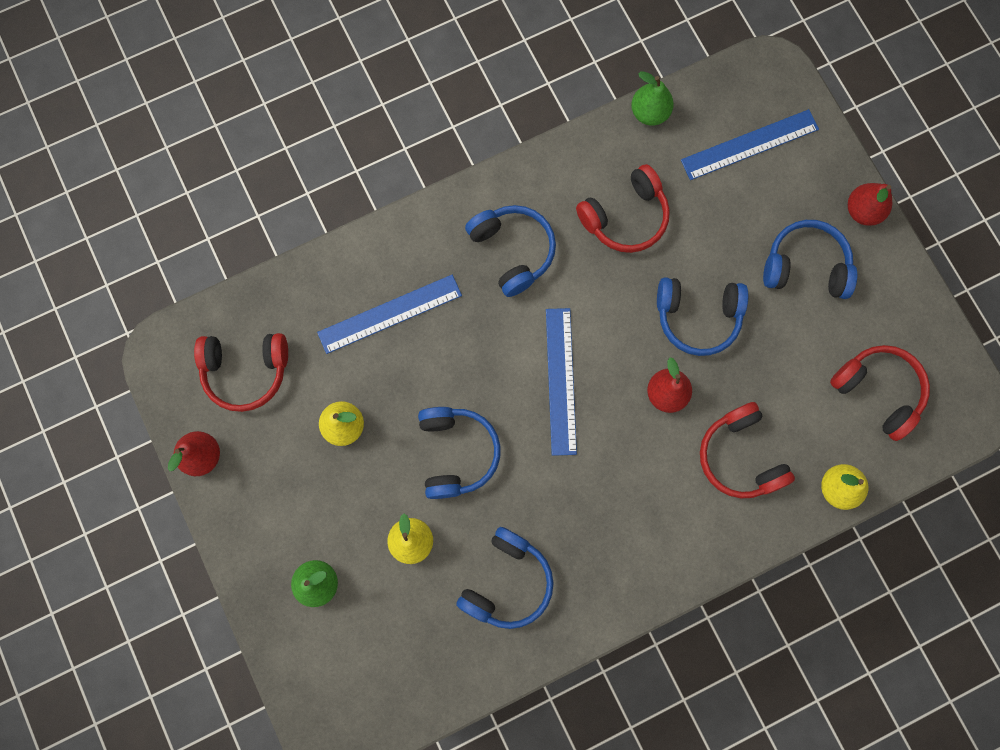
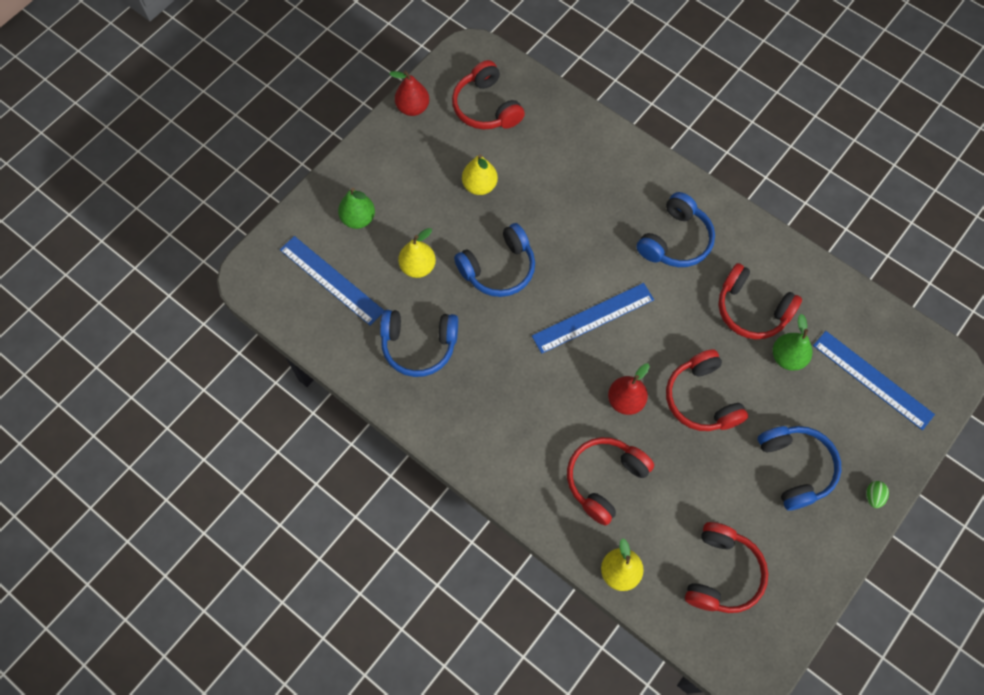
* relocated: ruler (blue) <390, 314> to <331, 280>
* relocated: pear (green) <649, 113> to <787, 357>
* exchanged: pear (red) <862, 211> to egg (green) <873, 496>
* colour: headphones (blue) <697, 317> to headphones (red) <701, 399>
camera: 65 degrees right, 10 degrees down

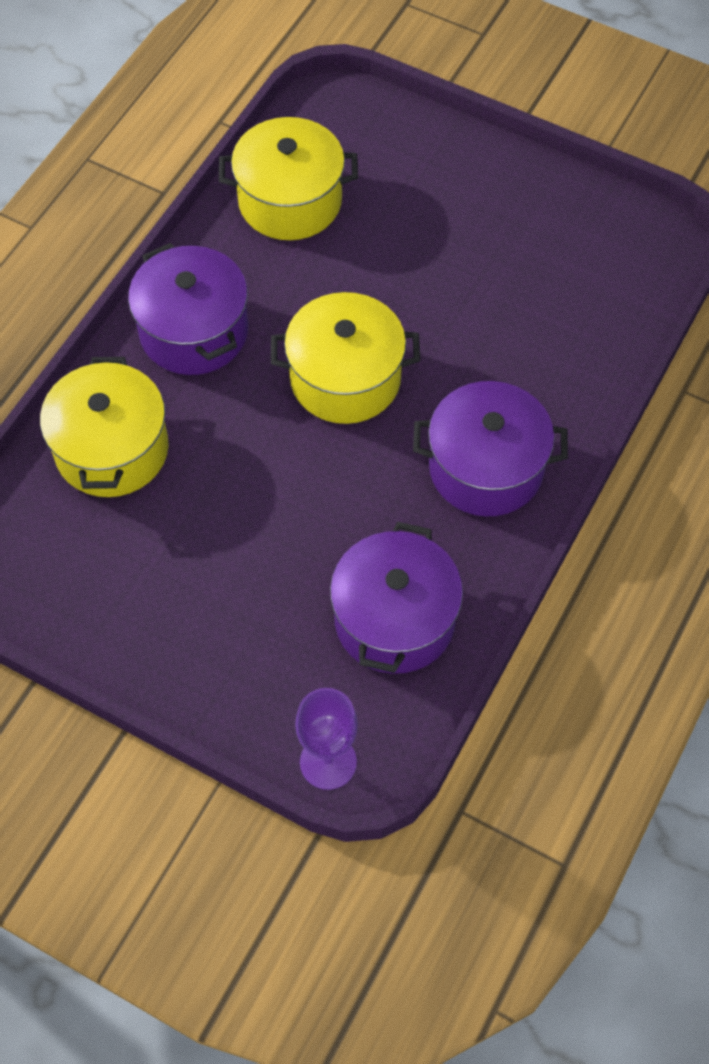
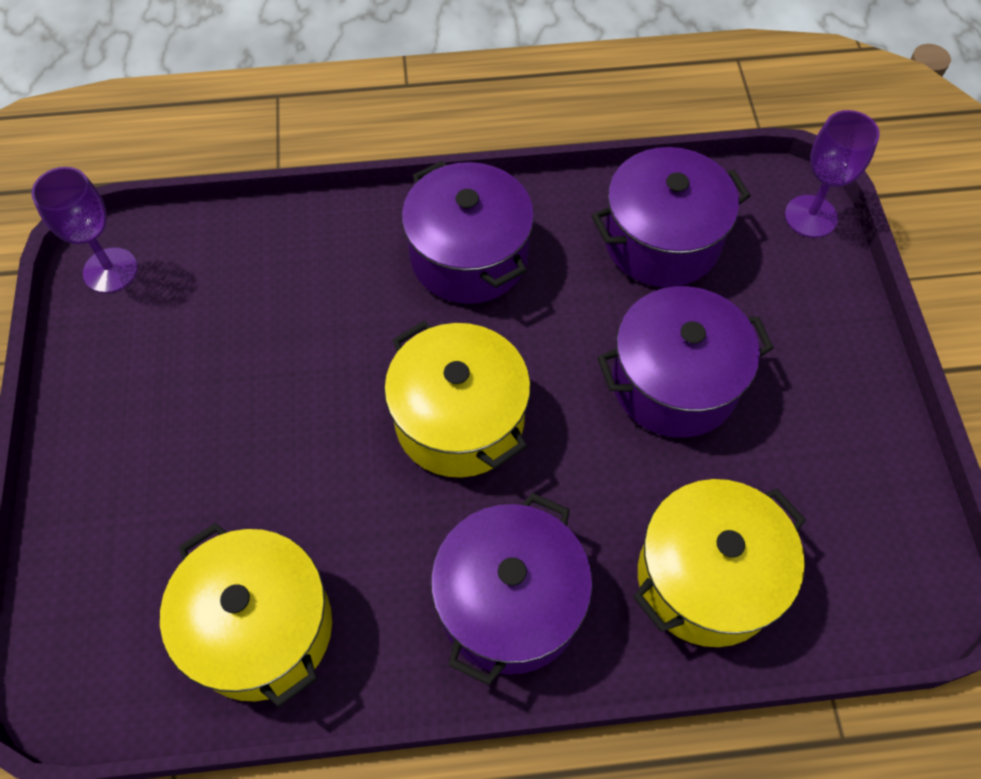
* appeared: goblet (purple) <110, 270>
* appeared: pot (purple) <674, 382>
camera: 125 degrees left, 0 degrees up

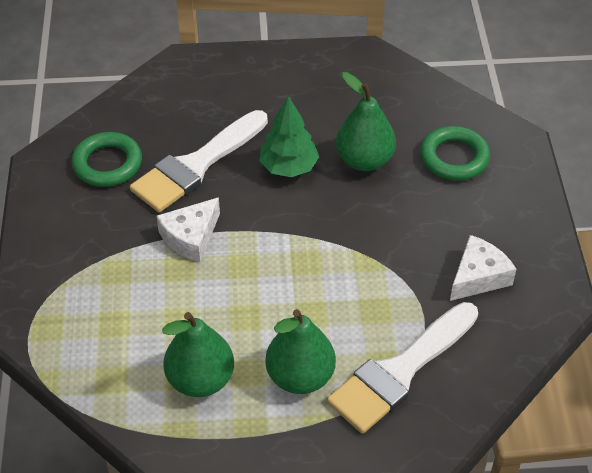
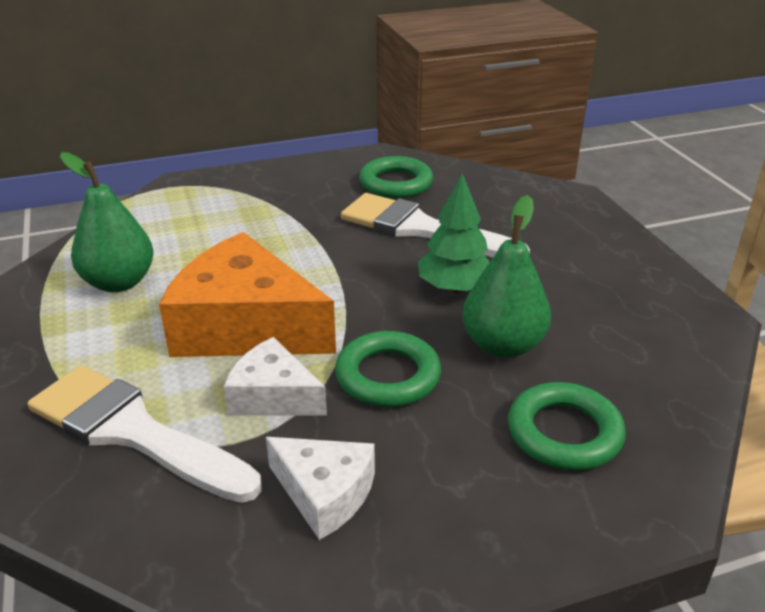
* missing: pear (green) <300, 377>
* appeared: cheese (orange) <245, 326>
* appeared: ring (green) <388, 376>
* relocated: cheese (white) <190, 237> to <273, 396>
camera: 75 degrees right, 15 degrees down

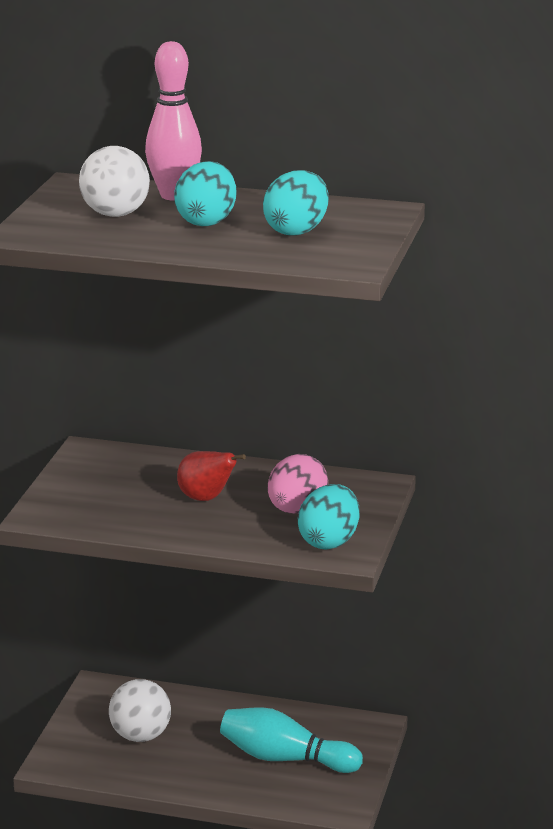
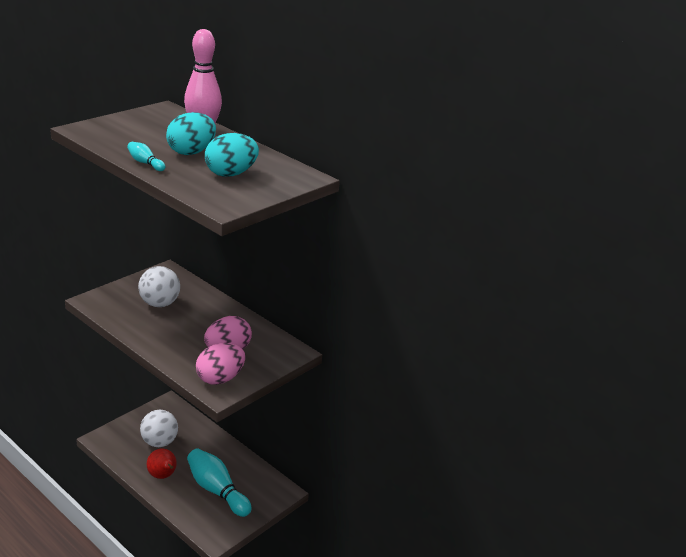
* appeared: bowling pin (turquoise) <145, 163>
* relocated: ball (white) <115, 214> to <159, 303>
* relocated: pear (red) <206, 499> to <162, 476>
* colour: egg (turquoise) <329, 542> to egg (pink) <220, 378>
camera: 25 degrees right, 5 degrees up

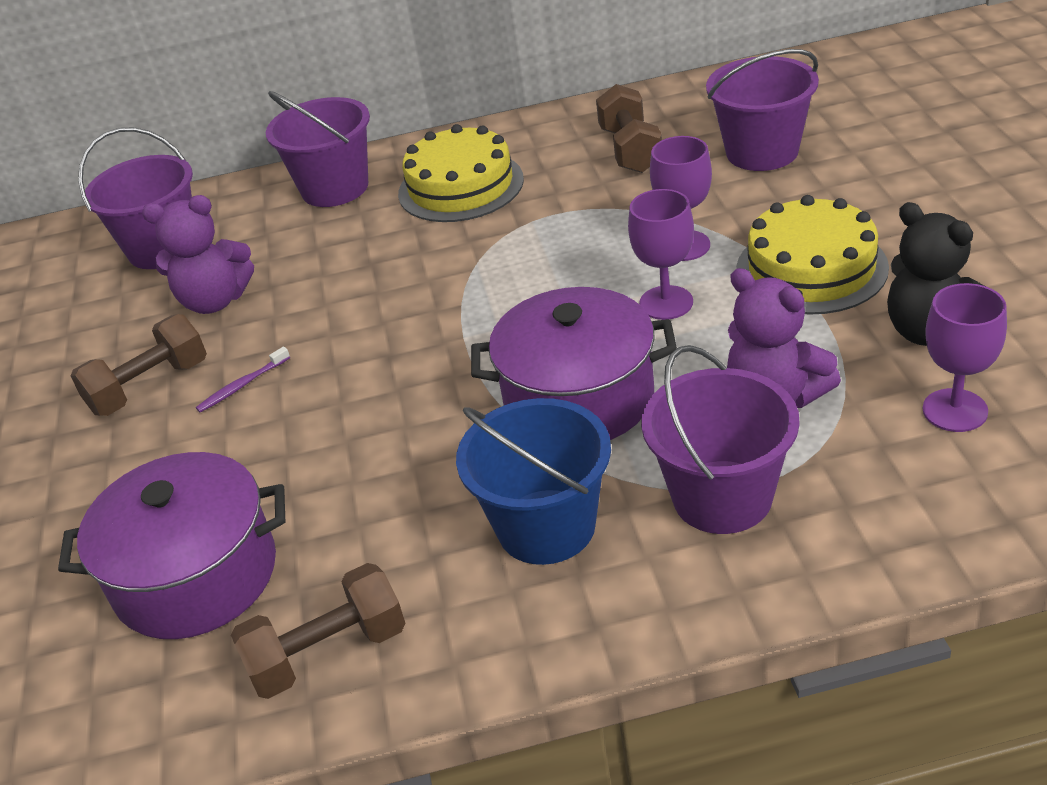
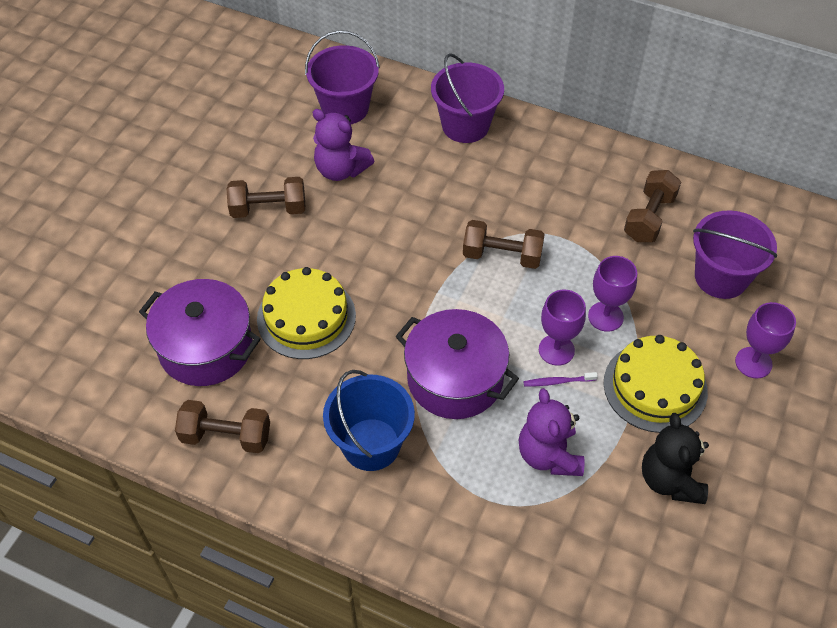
* missing: bucket (purple) <722, 497>
* appeared: dumbbell (brown) <502, 255>
* relocated: toothbrush (purple) <242, 385> to <558, 382>
* relocated: cake (yellow) <460, 186> to <306, 317>
* relocated: goblet (purple) <955, 410> to <753, 362>
camera: 30 degrees right, 15 degrees up

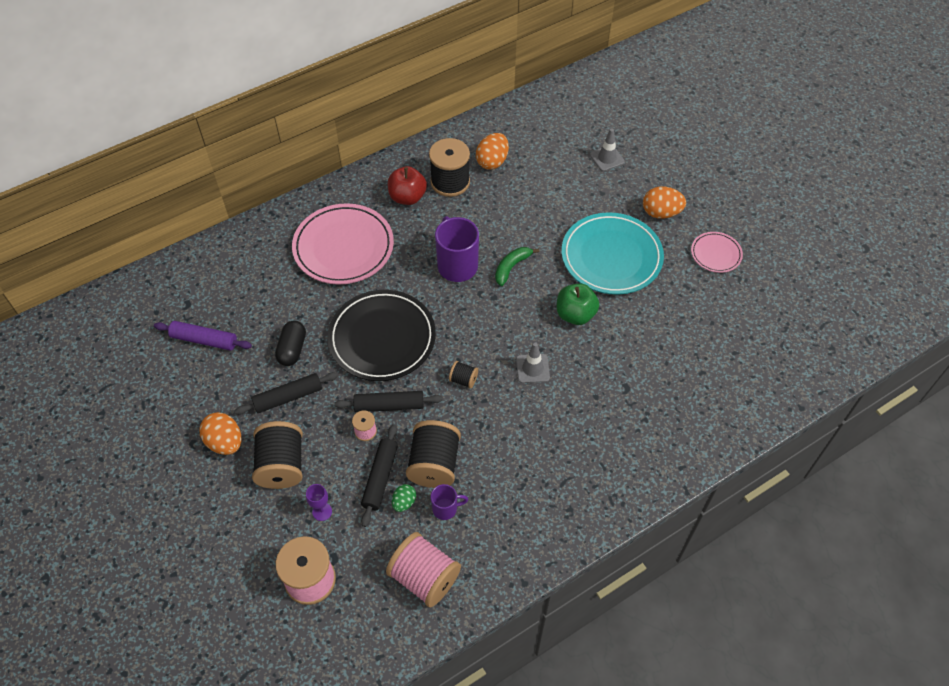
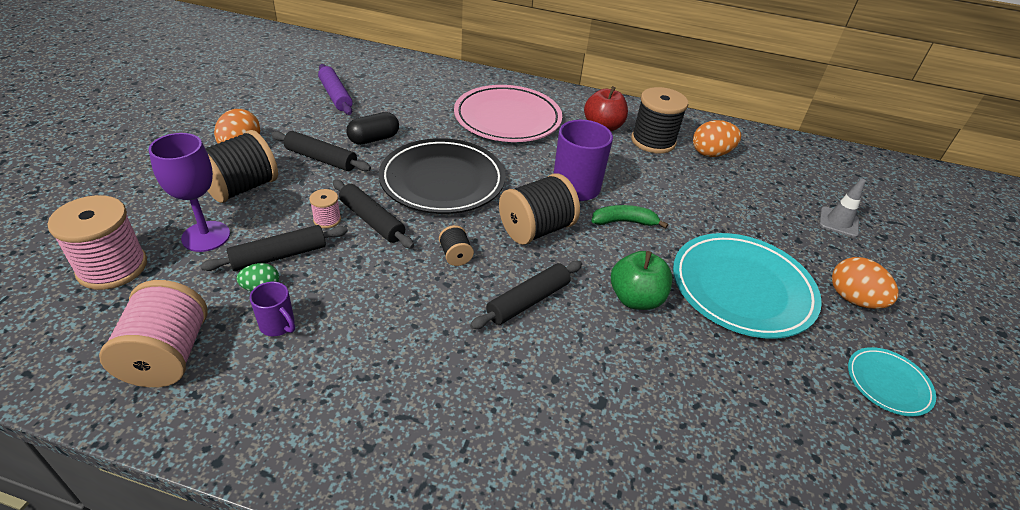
* relocated: spool (black) <434, 464> to <536, 230>
* exchanged: traffic cone (grey) <532, 368> to rolling pin (black) <528, 301>
* colour: plate (pink) <716, 254> to plate (turquoise) <888, 384>
* size: goblet (purple) <322, 511> = <206, 236> x1.89
camera: 45 degrees right, 15 degrees down

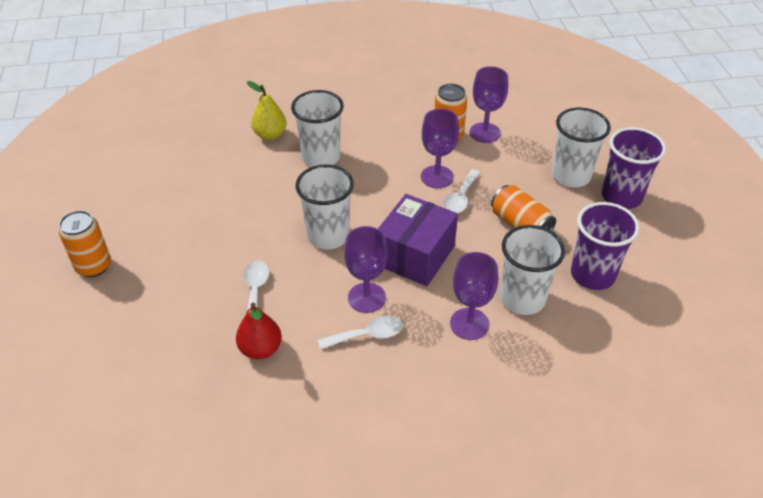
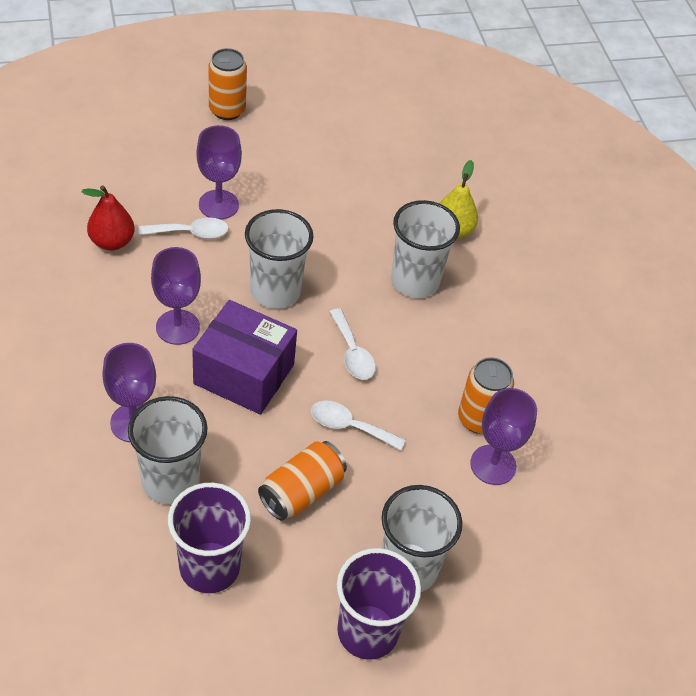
* relocated: spoon (white) <367, 335> to <352, 353>
* relocated: goblet (purple) <437, 177> to <218, 205>
camera: 80 degrees right, 5 degrees up

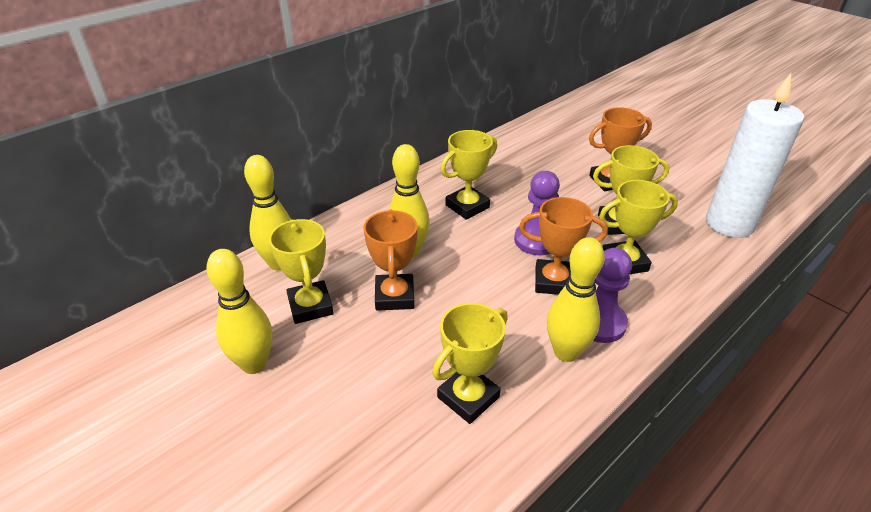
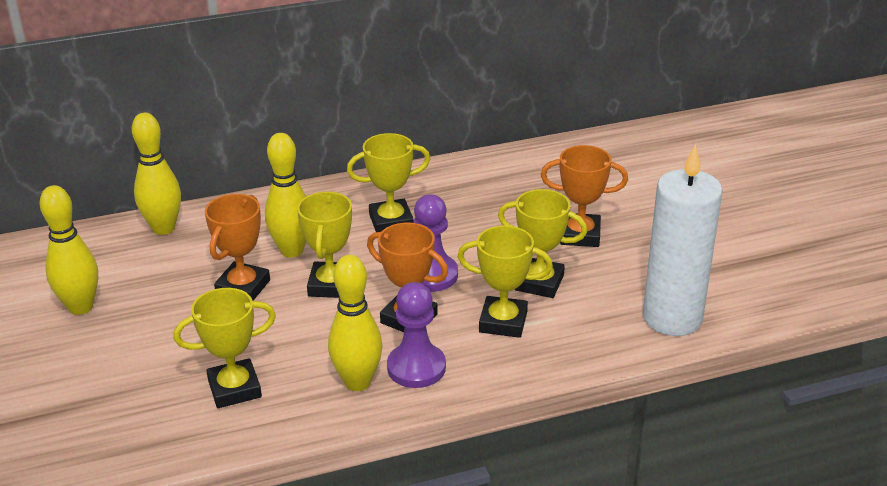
* relocated: trophy (yellow) <310, 306> to <331, 285>
camera: 25 degrees right, 5 degrees down

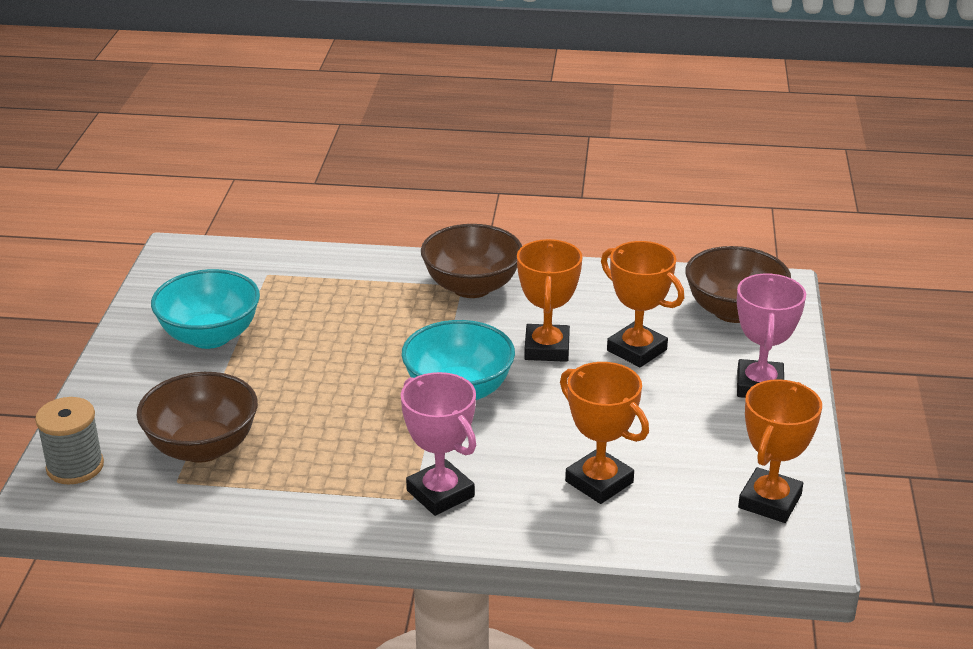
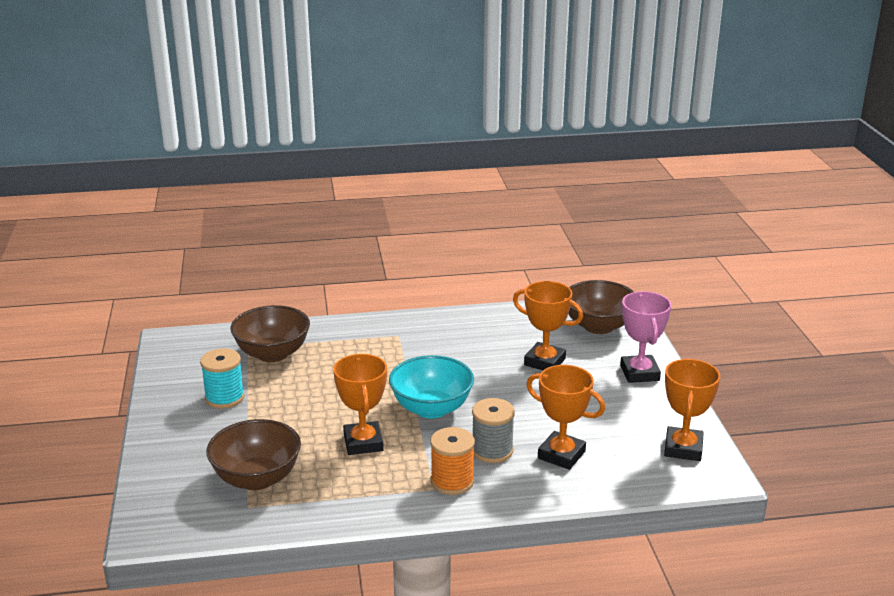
* relocated: spool (grey) <75, 467> to <492, 451>
* relocated: bowl (brown) <472, 287> to <272, 354>
* relocated: trophy (orange) <547, 348> to <363, 443>
* exchanged: bowl (turquoise) <210, 336> to spool (turquoise) <224, 398>
* exchanged: trophy (pink) <440, 493> to spool (orange) <452, 481>
camera: 15 degrees left, 5 degrees down

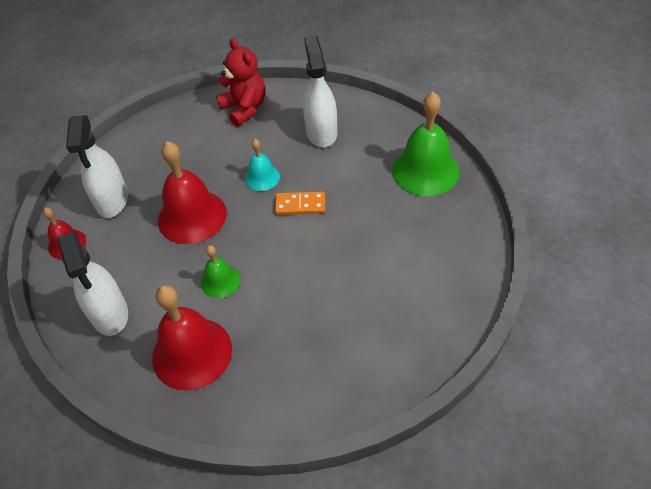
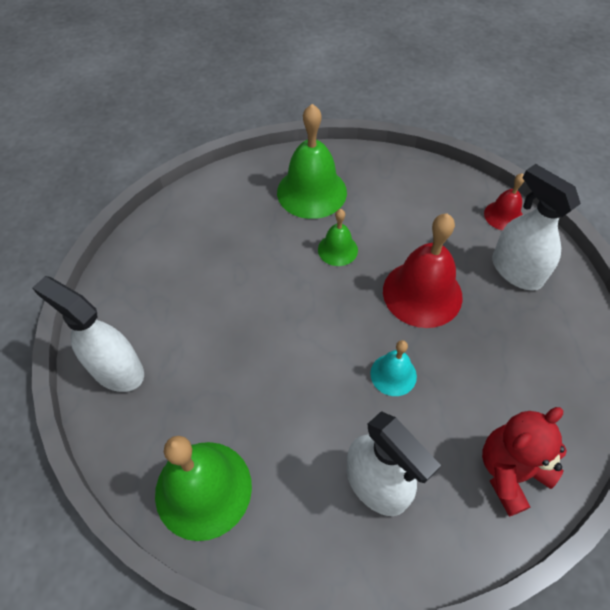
* missing: domino (orange) <300, 205>
* relocated: spray bottle (white) <110, 314> to <117, 370>
* colour: bell (red) <192, 353> to bell (green) <311, 192>
* spun: teddy bear (red) <244, 108> = <510, 472> 120 degrees clockwise
camera: 145 degrees right, 5 degrees up

